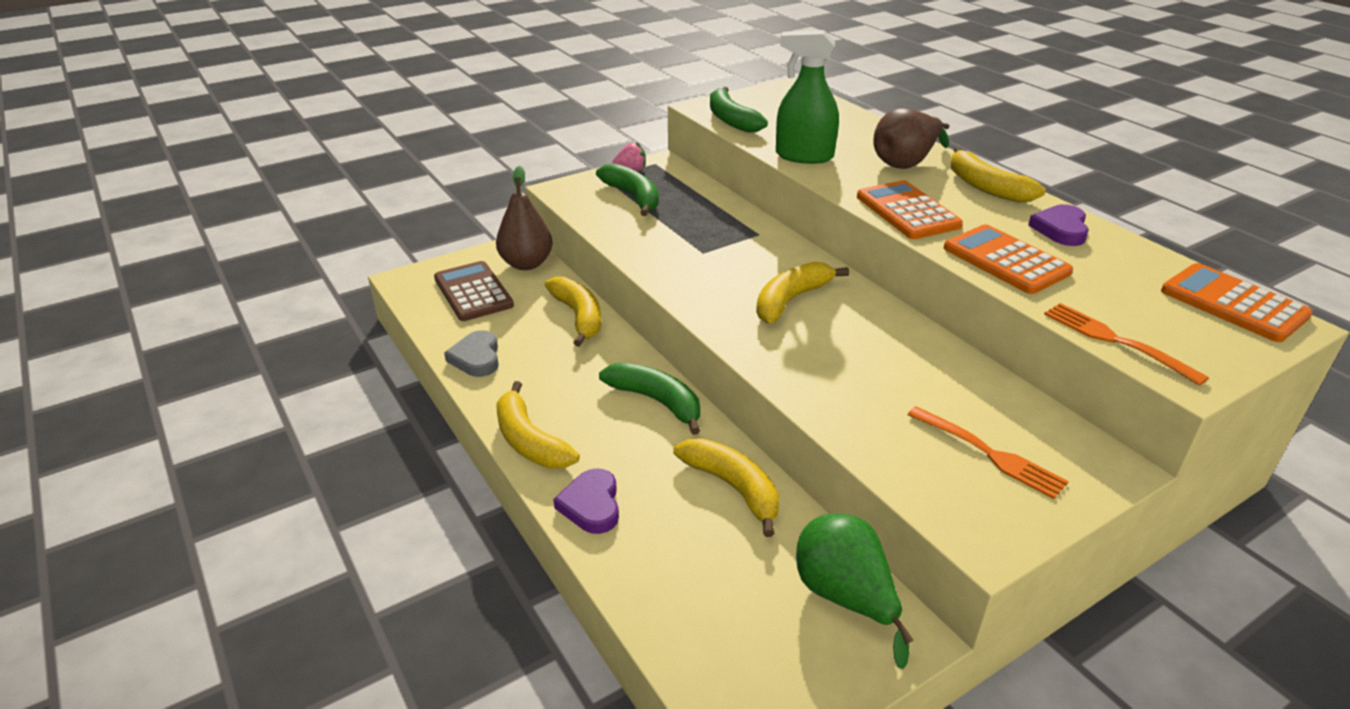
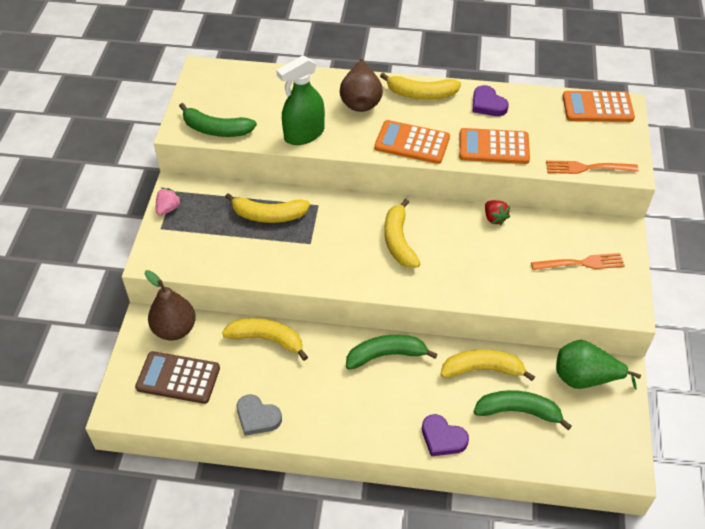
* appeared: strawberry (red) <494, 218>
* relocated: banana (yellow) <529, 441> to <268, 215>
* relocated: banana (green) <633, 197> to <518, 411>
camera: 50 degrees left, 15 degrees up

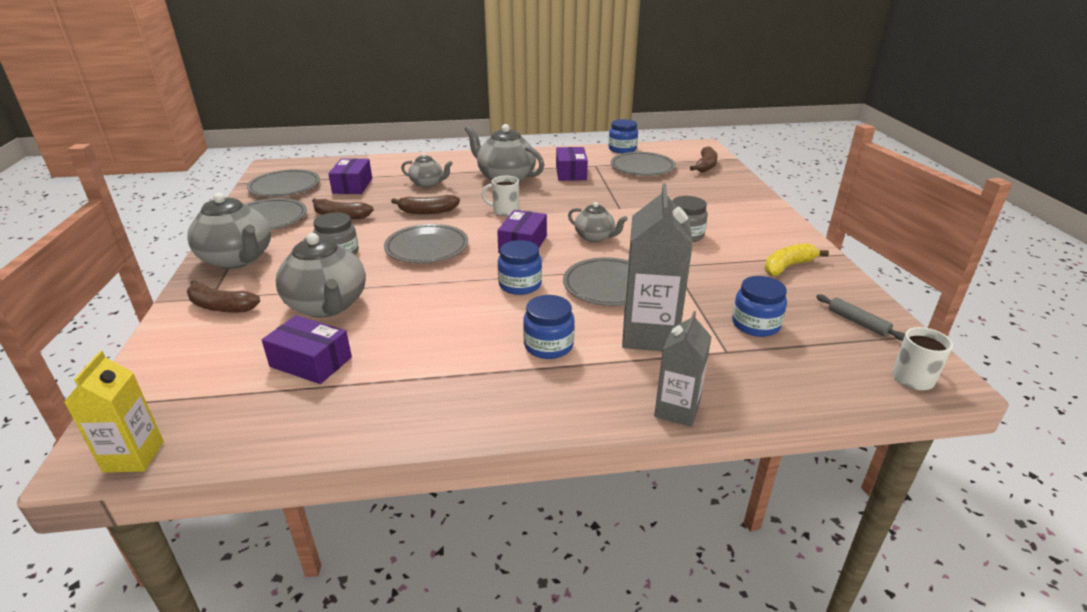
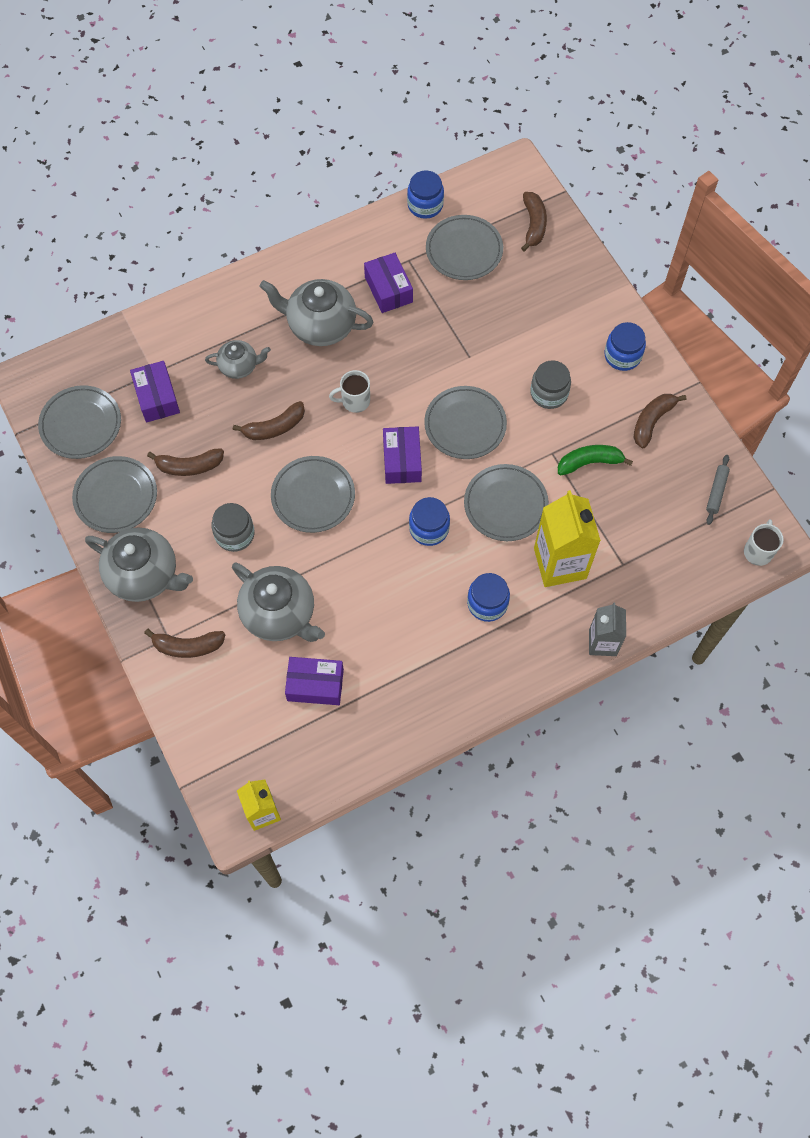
* appeared: banana (green) <589, 462>
* relocated: jar (blue) <755, 324> to <622, 355>
* exchanged: teapot (grey) <595, 237> to plate (grey) <465, 425>
* colour: carton (grey) <649, 335> to carton (yellow) <560, 563>
* colour: banana (yellow) <788, 266> to banana (brown) <652, 421>
* spun: rolling pin (grey) <857, 322> = <716, 492> 75 degrees clockwise
camera: 20 degrees left, 35 degrees up

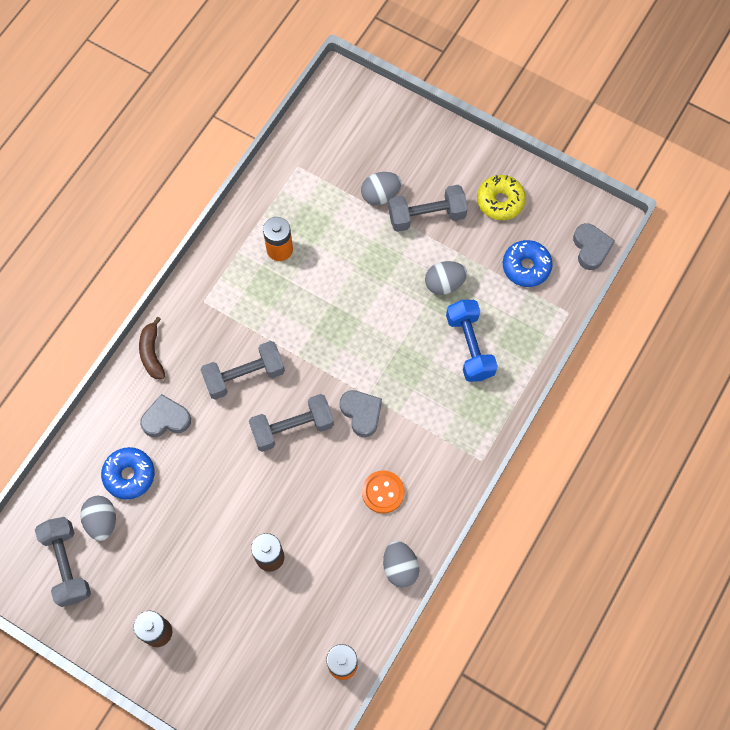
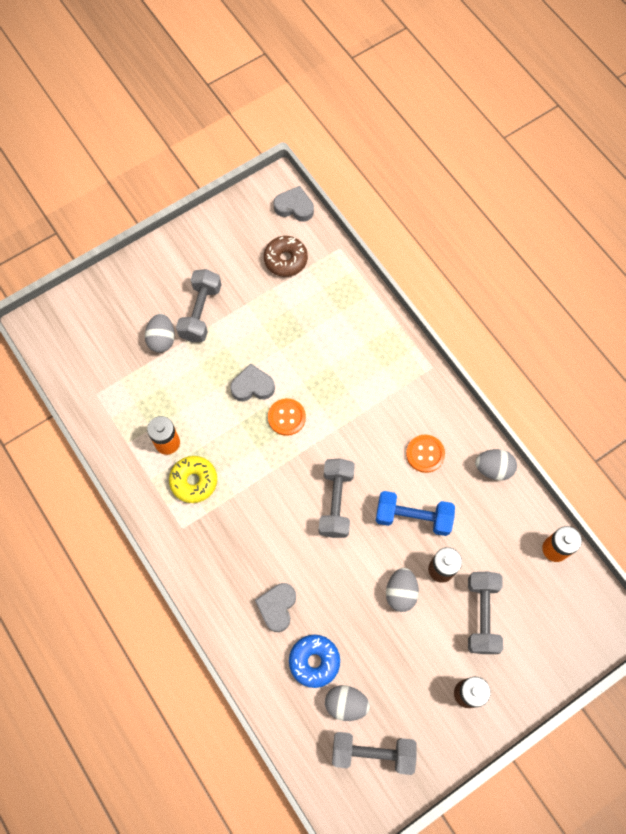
* missing: banana (brown) <152, 353>
* appeared: button (orange) <286, 417>
* relocated: dumbbell (grey) <244, 375> to <481, 615>
* relocated: heart (grey) <361, 413> to <252, 386>
* relocated: egg (grey) <444, 283> to <400, 592>
* relocated: dumbbell (blue) <470, 346> to <413, 517>
* relocated: donut (yellow) <500, 201> to <194, 481>
* colour: donut (blue) <526, 267> to donut (brown) <285, 260>
camera: 65 degrees left, 0 degrees up

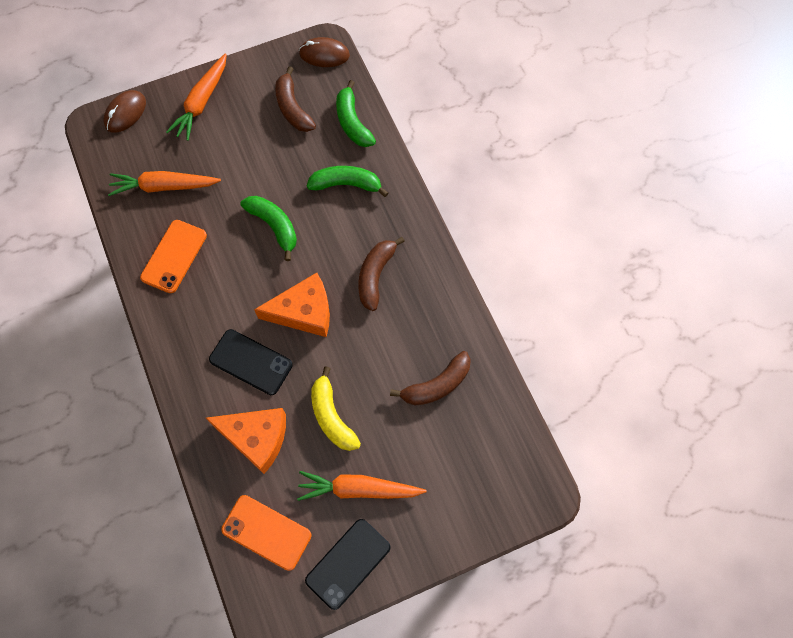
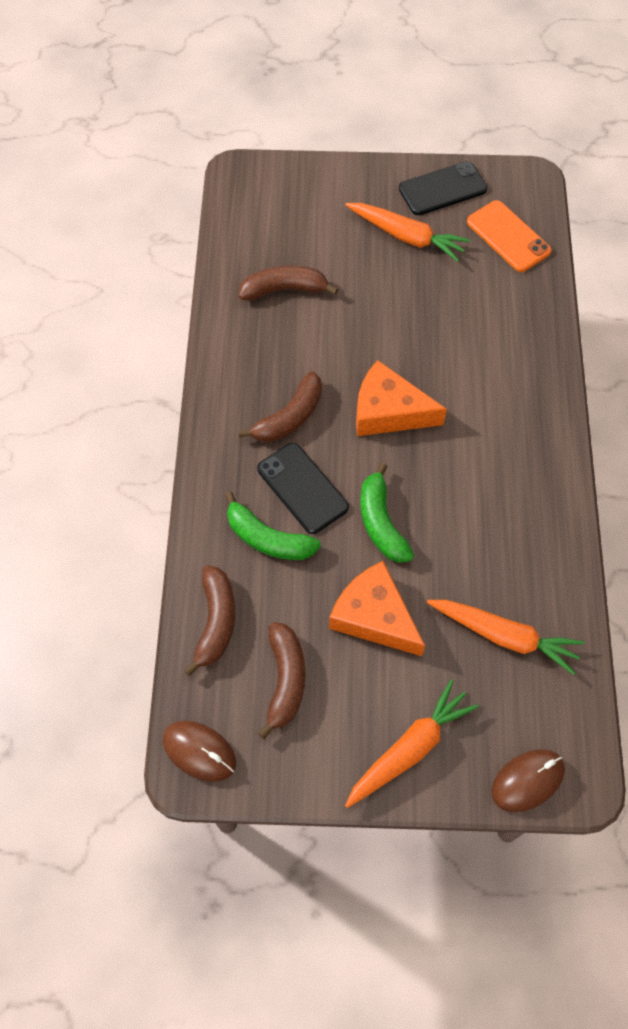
* missing: phone (orange) <174, 256>
* missing: banana (yellow) <331, 416>
* relocated: cheese (orange) <256, 438> to <374, 616>
* relocated: phone (black) <251, 362> to <302, 488>
* colour: banana (green) <352, 122> to banana (brown) <216, 622>
camera: 155 degrees left, 5 degrees down

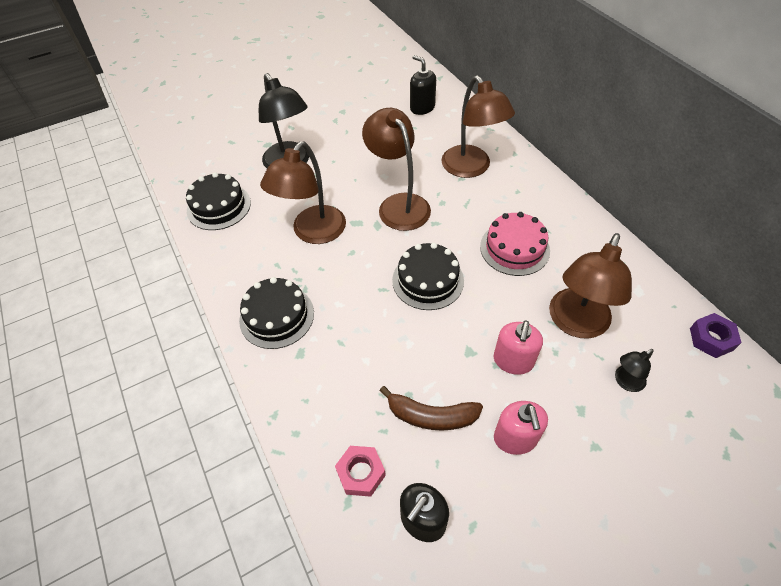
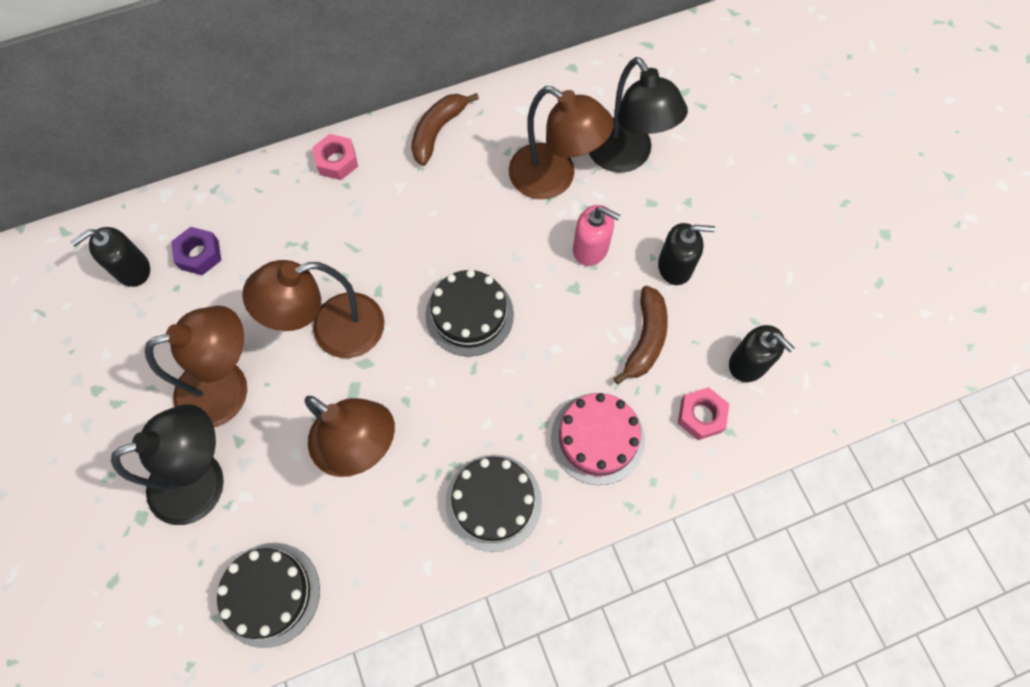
* appeared: nut (pink) <337, 161>
* appeared: banana (brown) <438, 131>
* relocated: lamp (brown) <471, 168> to <228, 388>
* relocated: cake (pink) <514, 248> to <597, 438>
* relocated: nut (purple) <711, 339> to <199, 254>
* colour: soap dispenser (pink) <515, 438> to soap dispenser (black) <675, 266>
* size: lamp (black) <625, 382> = <626, 157> x2.17
camera: 85 degrees left, 15 degrees up

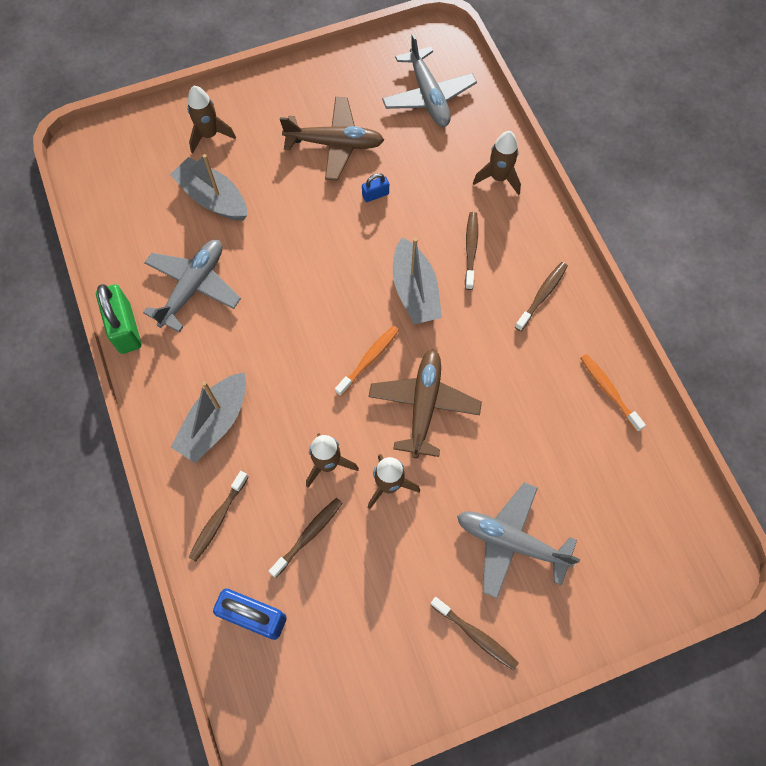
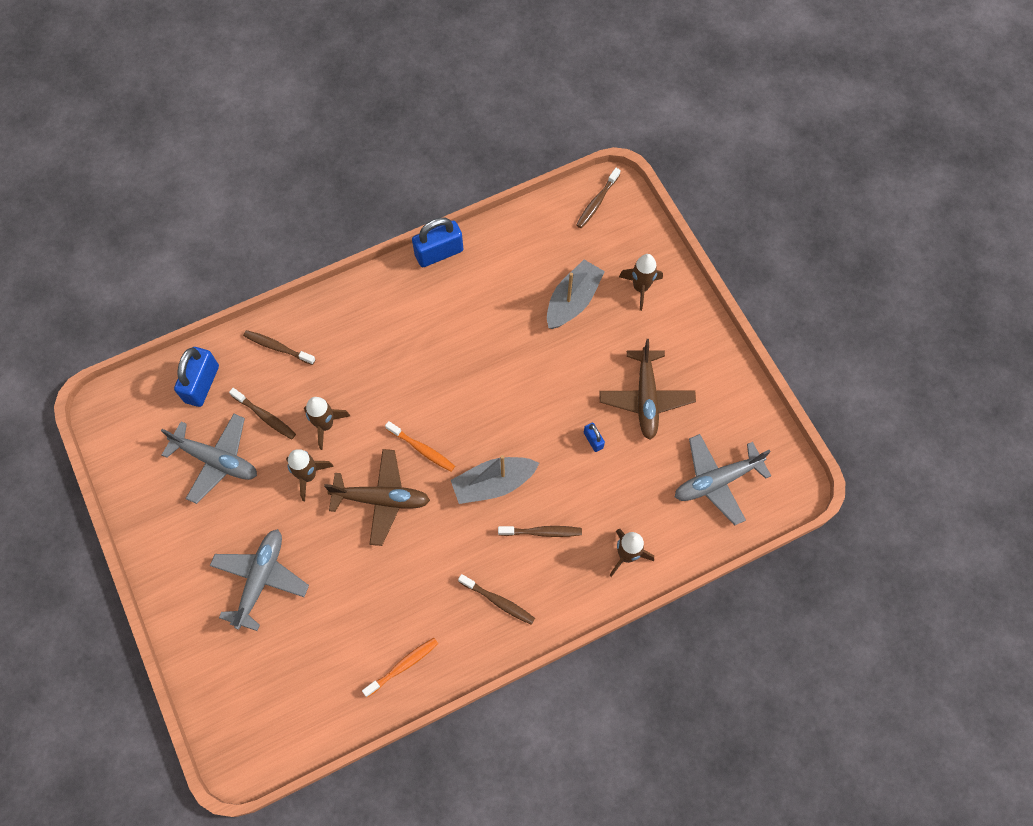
* missing: boat (grey) <215, 423>
* relocated: plane (grey) <193, 287> to <216, 460>
* relocated: toothbrush (brown) <475, 635> to <597, 202>
* colour: padlock (green) <125, 328> to padlock (blue) <439, 253>
camera: 85 degrees right, 0 degrees up

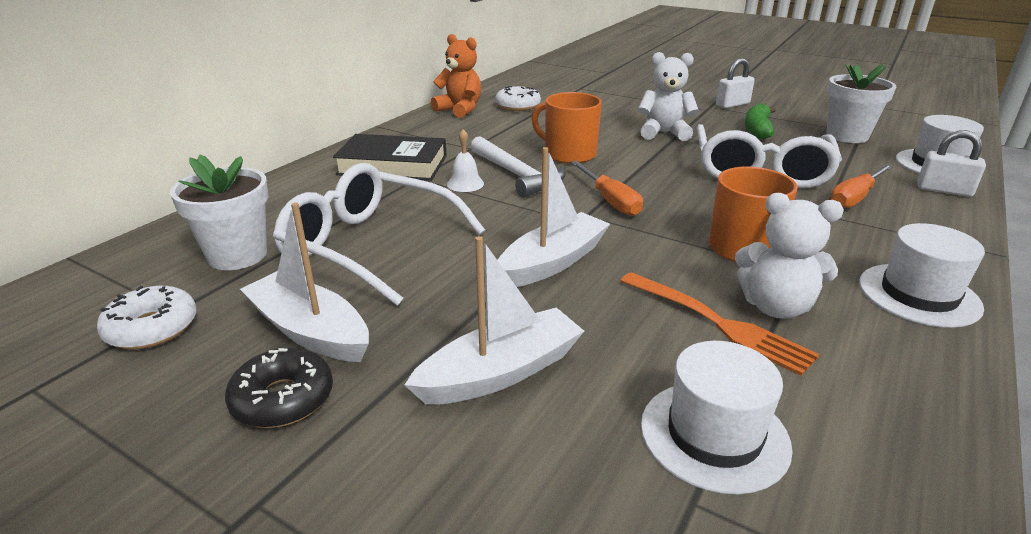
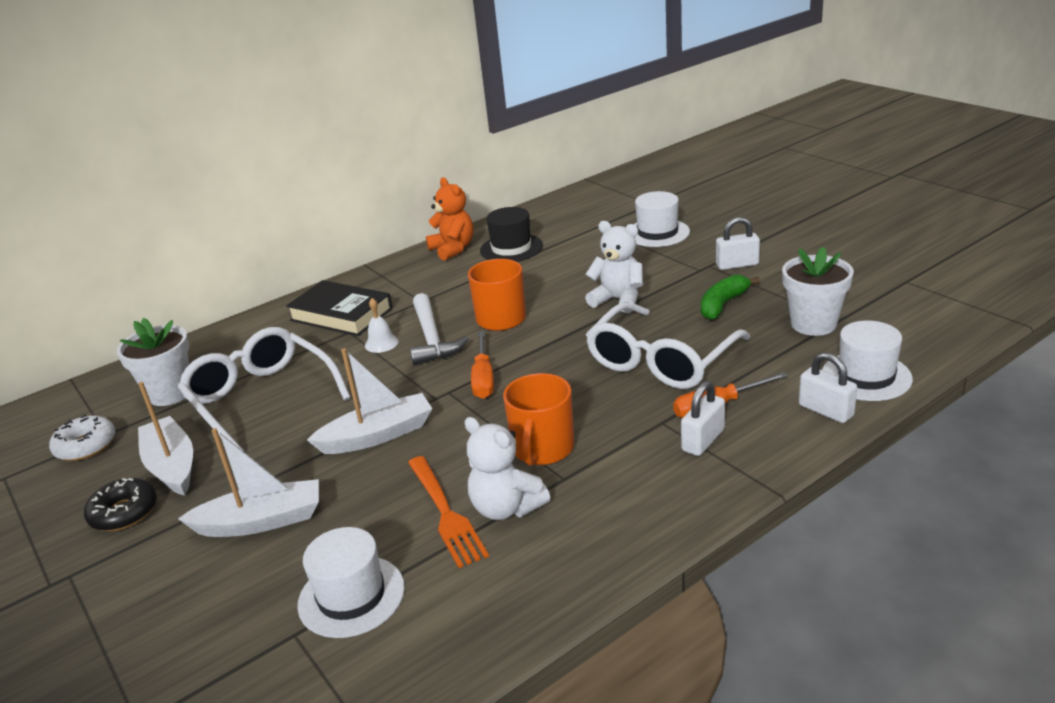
* appeared: padlock (white) <703, 440>
* relocated: hat (white) <918, 295> to <657, 233>
* exchanged: donut (white) <518, 106> to hat (black) <511, 248>
camera: 25 degrees right, 0 degrees up

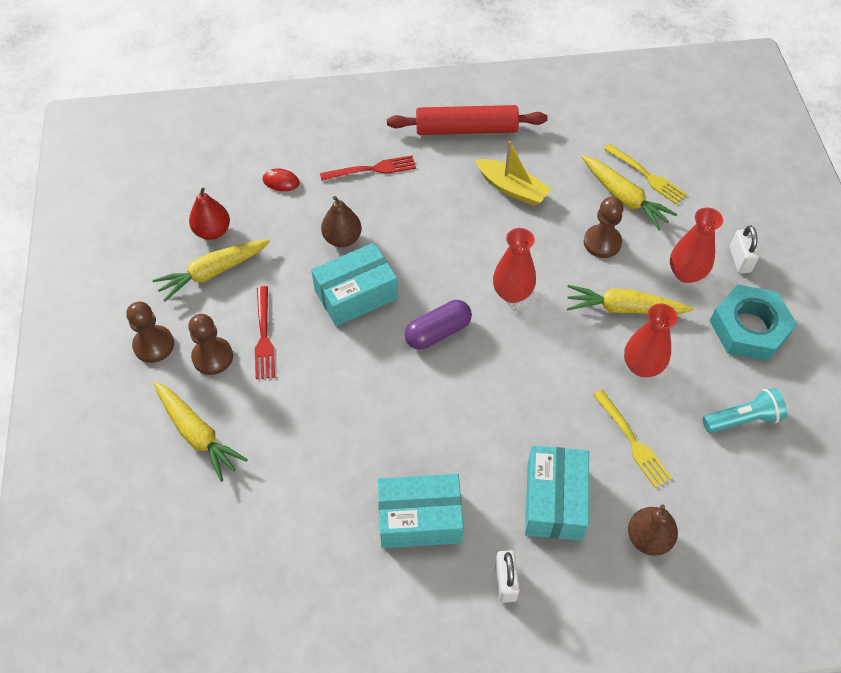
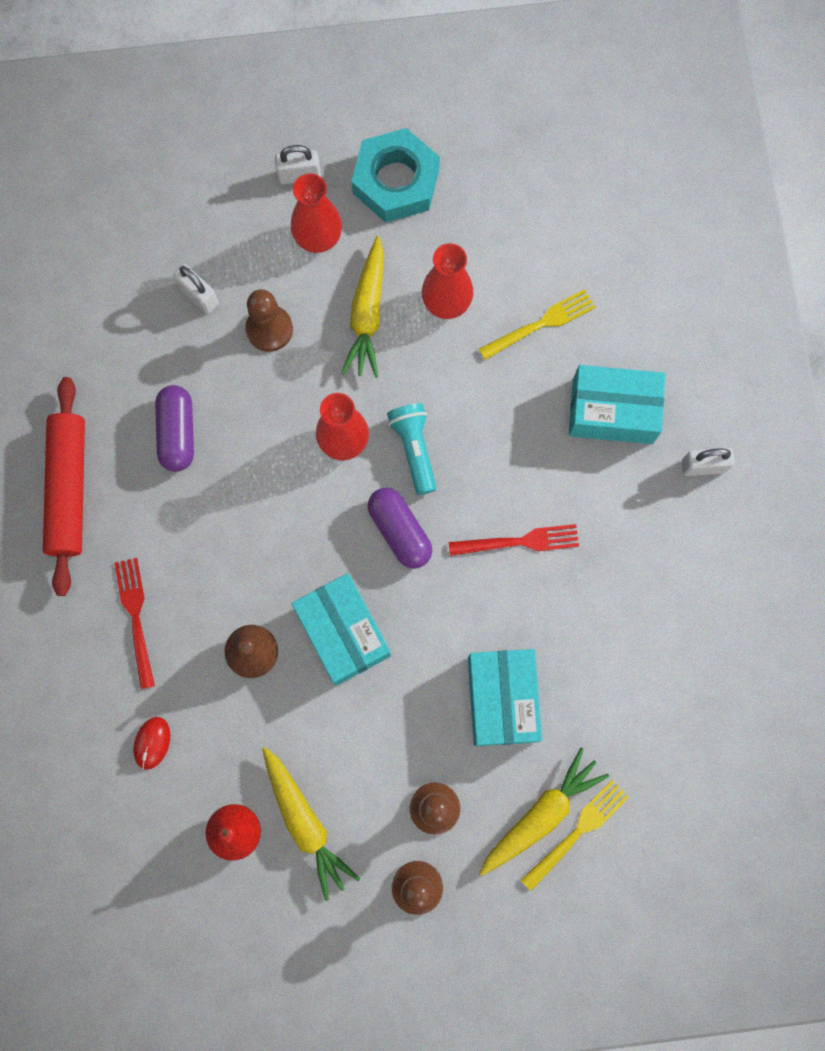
* missing: pear (brown) <648, 538>
* relocated: fork (red) <264, 336> to <519, 541>
* relocated: box (turquoise) <420, 518> to <502, 699>
* relocated: fork (yellow) <646, 175> to <577, 832>
* relocated: flashlight (turquoise) <742, 419> to <414, 449>
* exchanged: boat (yellow) <512, 188> to capsule (purple) <178, 433>
* exchanged: carrot (yellow) <624, 198> to padlock (white) <199, 296>
camera: 90 degrees left, 20 degrees up

